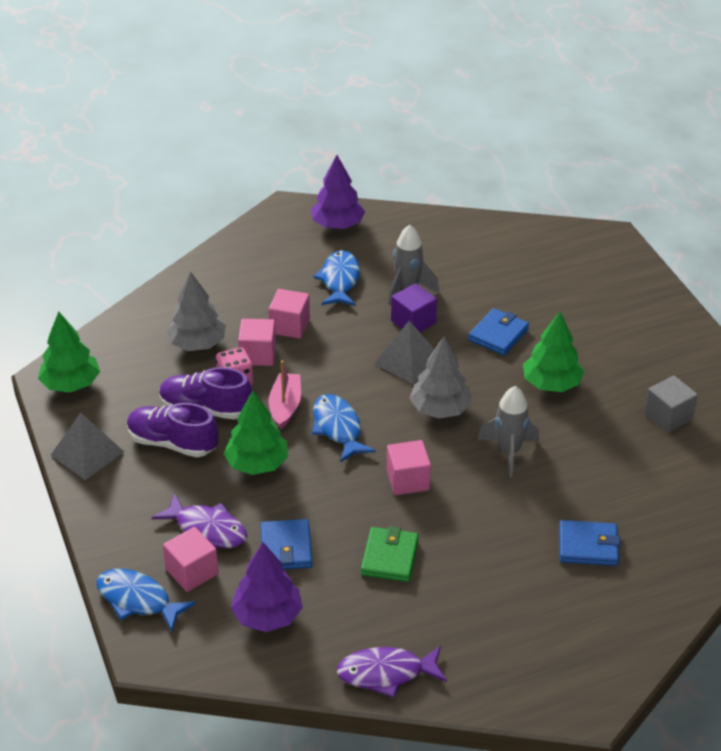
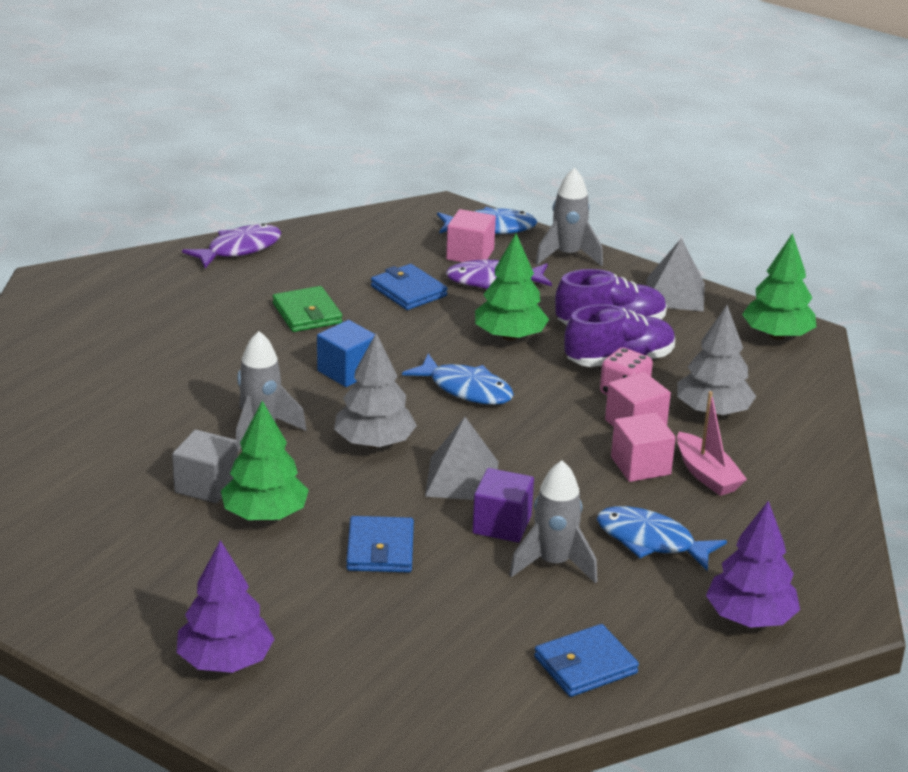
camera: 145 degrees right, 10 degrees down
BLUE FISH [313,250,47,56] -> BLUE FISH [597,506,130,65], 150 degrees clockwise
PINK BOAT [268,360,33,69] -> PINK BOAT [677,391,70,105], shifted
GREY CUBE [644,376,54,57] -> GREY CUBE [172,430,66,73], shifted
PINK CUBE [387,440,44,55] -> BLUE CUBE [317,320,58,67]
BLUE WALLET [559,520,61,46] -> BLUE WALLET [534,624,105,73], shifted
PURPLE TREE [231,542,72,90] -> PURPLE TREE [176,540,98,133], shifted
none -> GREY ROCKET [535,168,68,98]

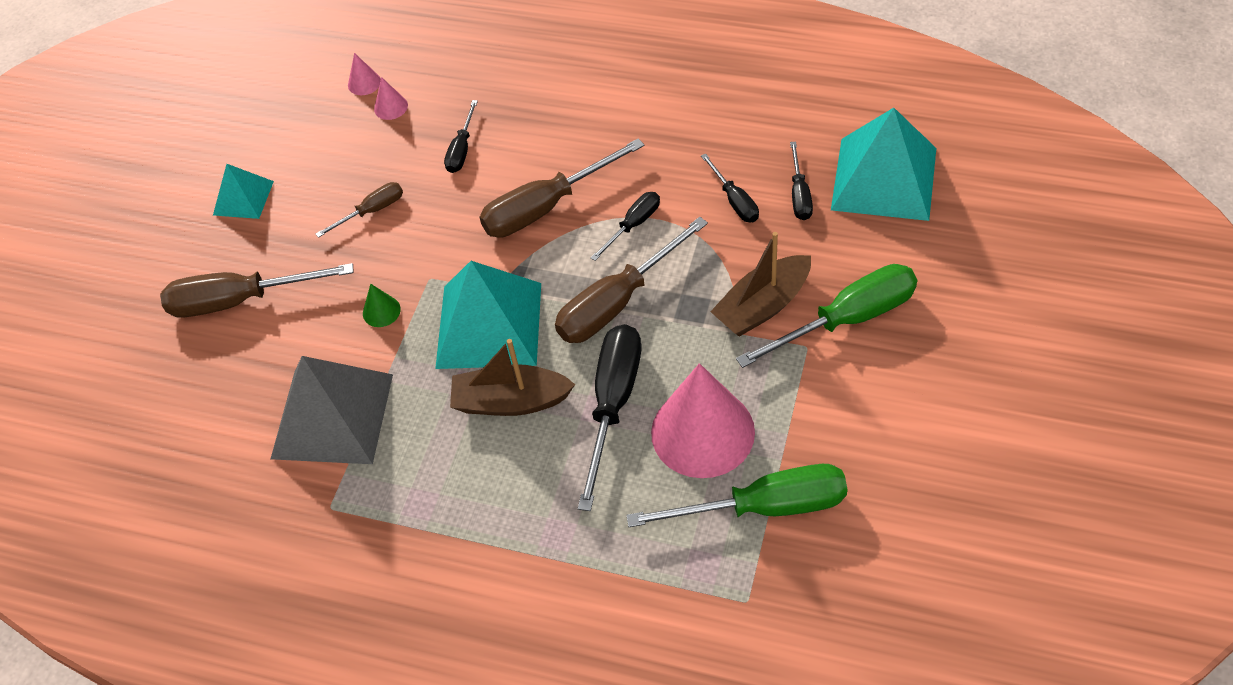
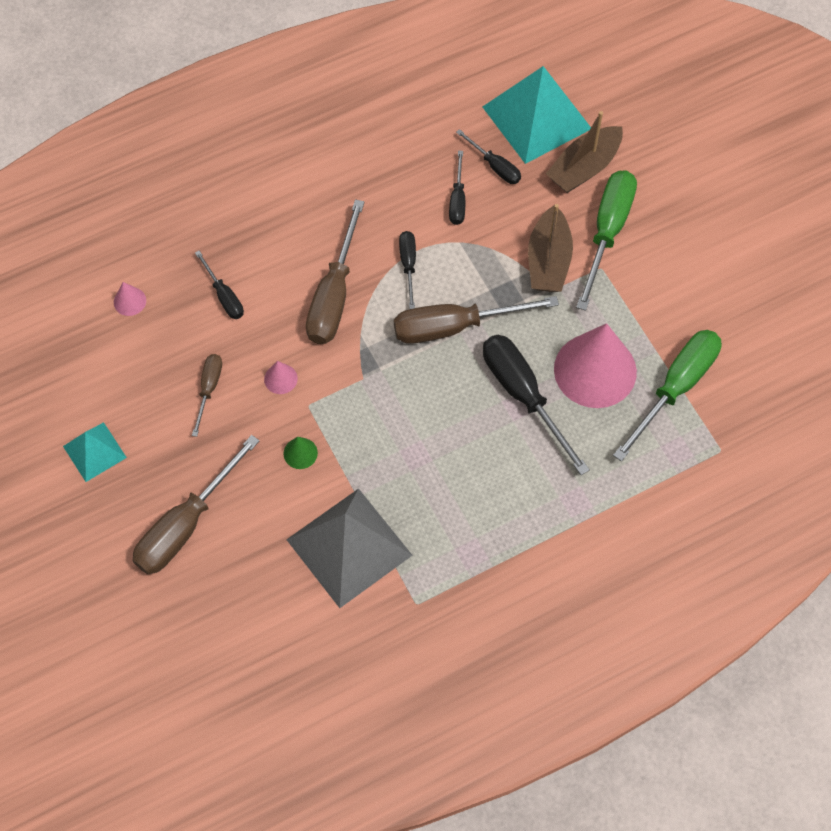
camera: 50 degrees left, 10 degrees up
PINK CONE [348,53,33,42] -> PINK CONE [264,361,34,33], shifted
BLACK SCREWDRIVER [701,153,58,70] -> BLACK SCREWDRIVER [449,150,16,75], 75 degrees clockwise
BROWN SCREWDRIVER [555,217,153,126] -> BROWN SCREWDRIVER [394,296,165,48], 75 degrees clockwise
TURQUOISE PYRAMID [435,261,106,108] -> none
BROWN BOAT [450,339,125,77] -> BROWN BOAT [546,111,77,82], shifted

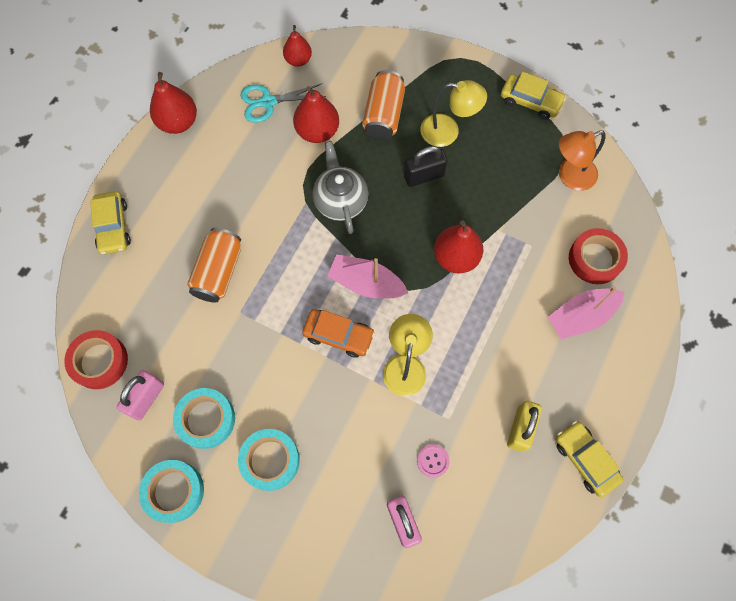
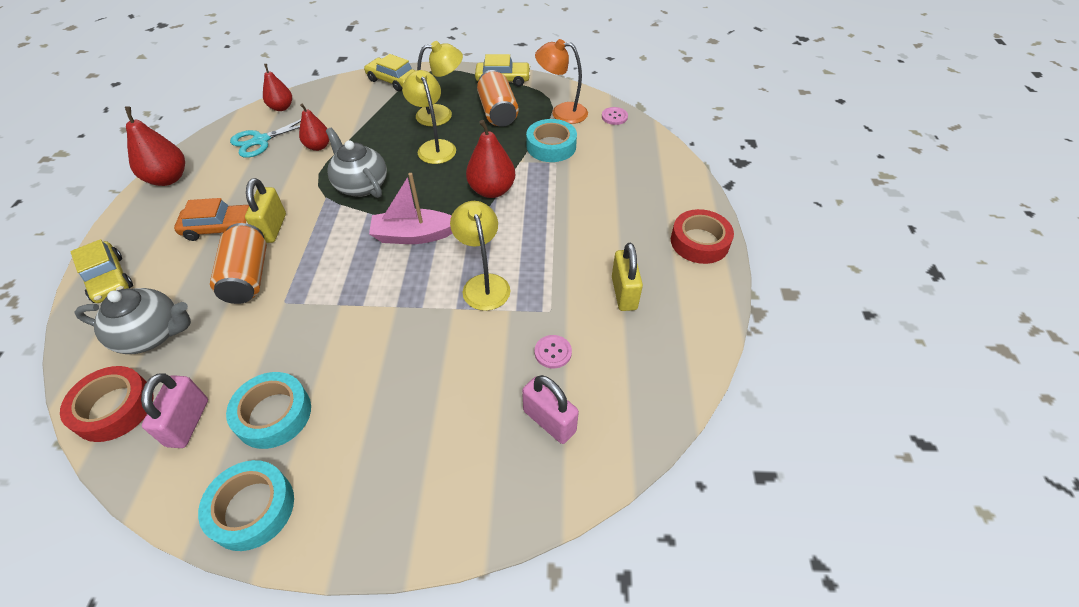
camera: 25 degrees left, 20 degrees down
ORANGE CAN [362,70,43,70] -> ORANGE CAN [477,70,42,57], shifted
RED PEAR [293,86,46,57] -> RED PEAR [299,104,31,47], x0.65
ORANGE LAMP [559,130,47,61] -> ORANGE LAMP [535,39,53,85], 60 degrees clockwise
BLACK PADLOCK [404,146,43,41] -> YELLOW LAMP [402,70,54,94]
RED TAPE [569,228,59,56] -> RED TAPE [671,209,63,55], shifted
PINK BOAT [548,287,77,52] -> none
ORANGE CAR [302,309,73,49] -> ORANGE CAR [174,198,75,43], shifted
YELLOW CAR [556,421,68,76] -> YELLOW CAR [364,54,52,37], shifted
TURQUOISE TAPE [238,429,62,62] -> TURQUOISE TAPE [526,119,51,43], shifted
none -> PINK BUTTON [602,107,26,18]
none -> YELLOW PADLOCK [245,178,41,65]
none -> GREY TEAPOT [75,288,116,66]

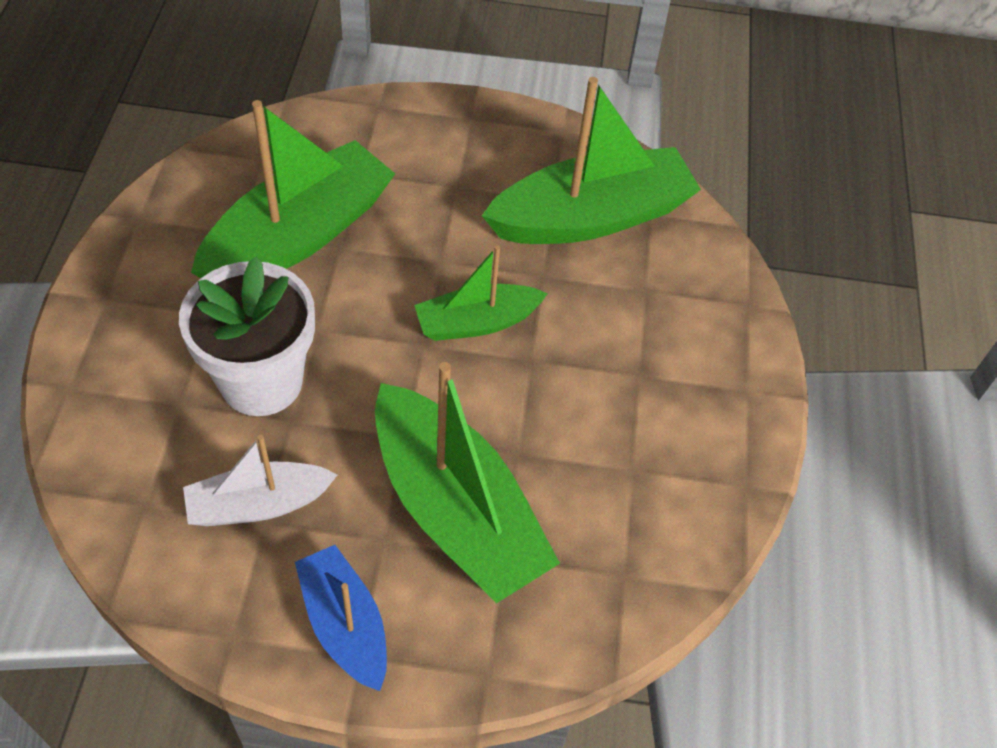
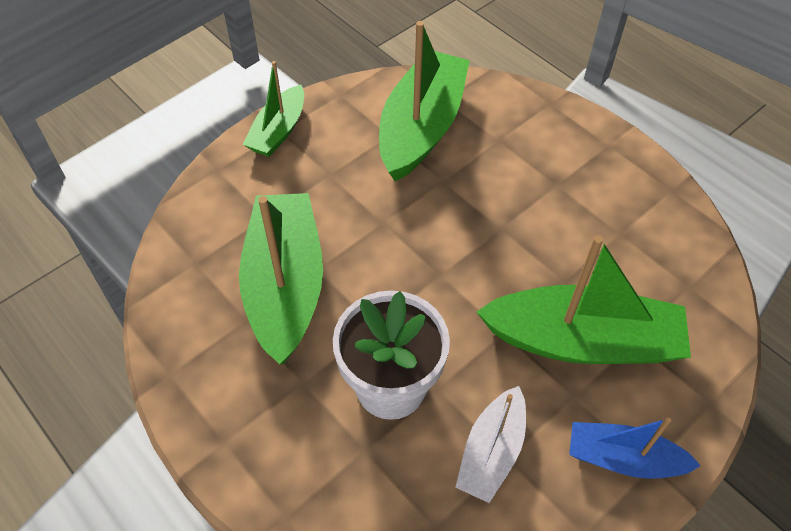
camera: 45 degrees left, 0 degrees up
GREEN BOAT [414,245,134,96] -> GREEN BOAT [242,61,62,96], shifted

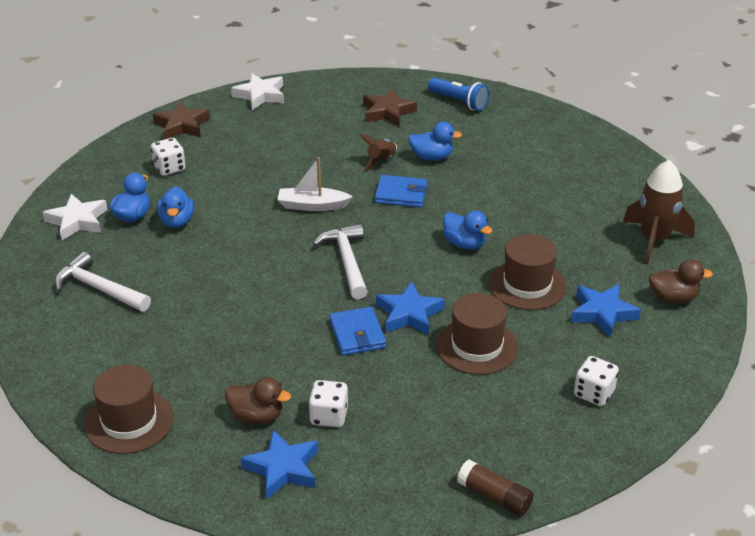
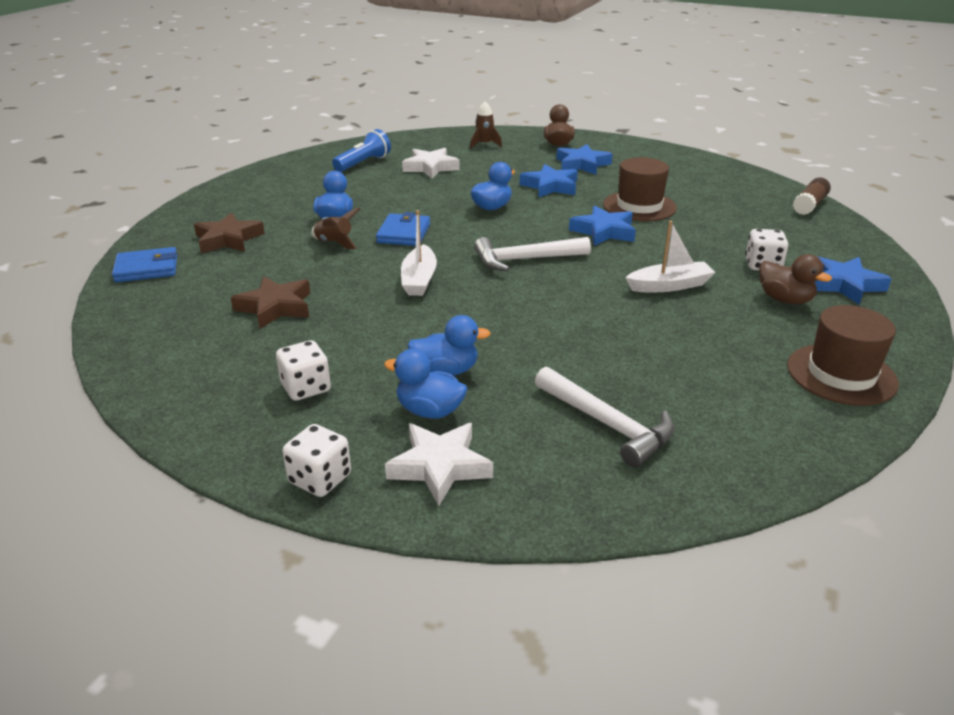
camera: 90 degrees left, 5 degrees down
WHITE STAR [231,73,53,37] -> WHITE STAR [402,148,58,30], shifted
BLUE FLASHLIGHT [428,77,62,34] -> BLUE FLASHLIGHT [332,129,59,43], shifted
BROWN STAR [153,101,57,38] -> BROWN STAR [230,276,80,53], shifted
BROWN ROCKET [623,160,72,105] -> BROWN ROCKET [470,101,32,48], x0.55
BROWN HAT [489,234,78,76] -> BLUE STAR [520,164,58,33]
WHITE HAMMER [54,252,97,60] -> WHITE HAMMER [535,366,140,101], 75 degrees counterclockwise
BLUE WALLET [329,307,57,48] -> BLUE WALLET [112,247,65,35], shifted
WHITE DICE [574,356,45,50] -> WHITE DICE [282,424,69,73], shifted
BROWN DUCK [225,377,66,47] -> BROWN DUCK [759,254,73,50], 120 degrees clockwise
none -> WHITE BOAT [625,221,90,71]

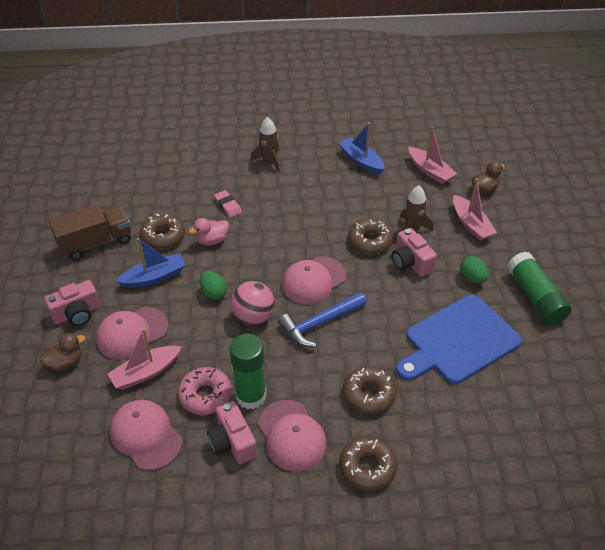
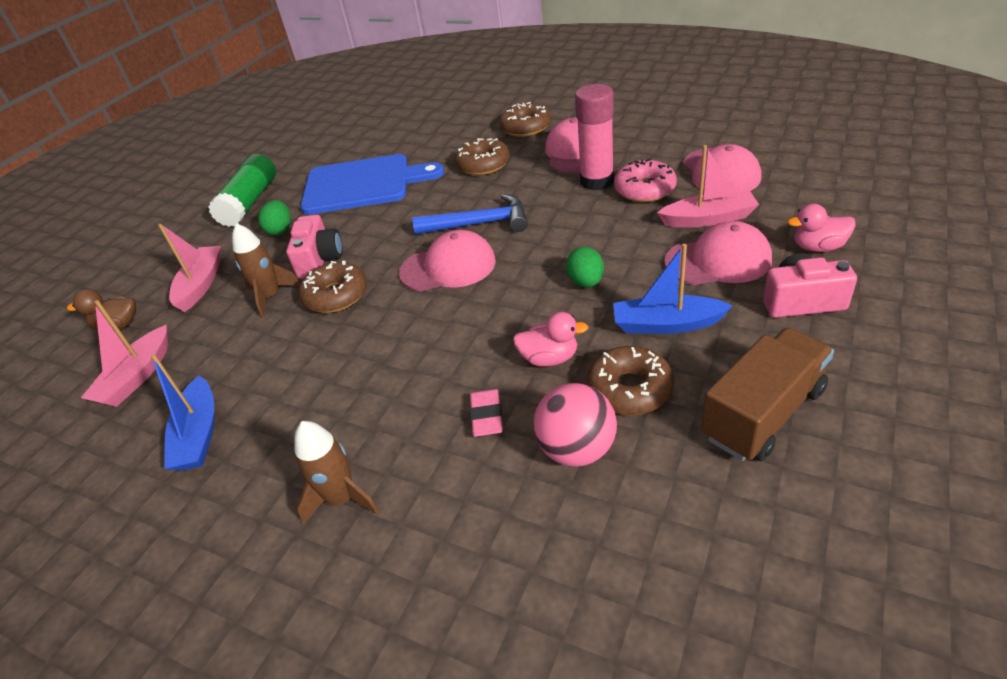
camera: 145 degrees left, 5 degrees down
PINK BOAT [408,126,49,58] -> PINK BOAT [81,300,87,107], 150 degrees counterclockwise
BROWN TRUCK [49,204,82,57] -> BROWN TRUCK [701,328,133,133], 135 degrees clockwise
PINK BALL [231,281,44,44] -> PINK BALL [533,383,84,84], shifted
BROWN DUCK [40,333,45,39] -> PINK DUCK [787,204,69,48]
GREEN GLUE STICK [230,334,36,75] -> PINK GLUE STICK [575,84,39,107]
PINK CAMERA [207,401,50,63] -> none

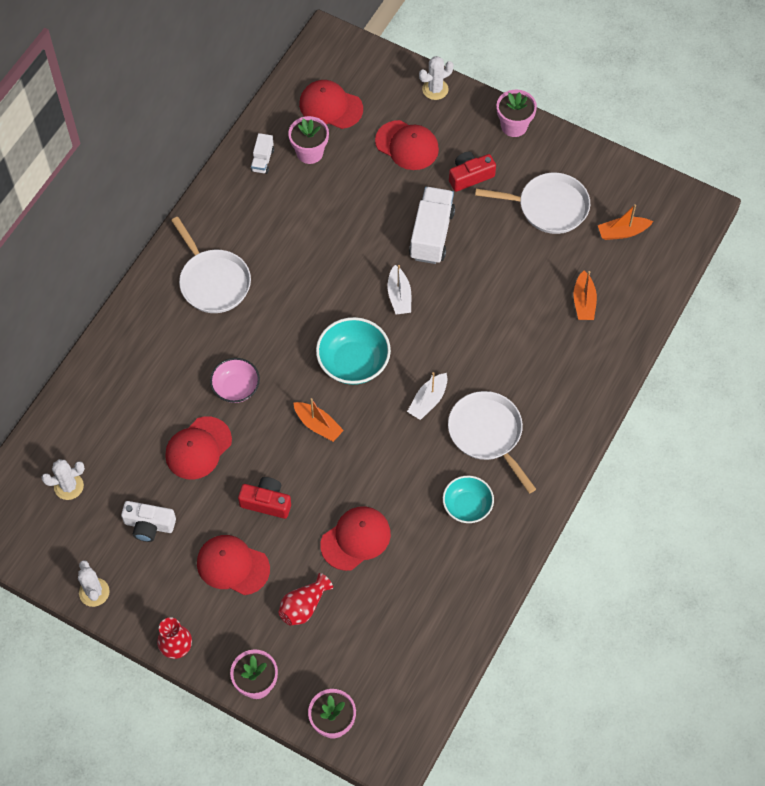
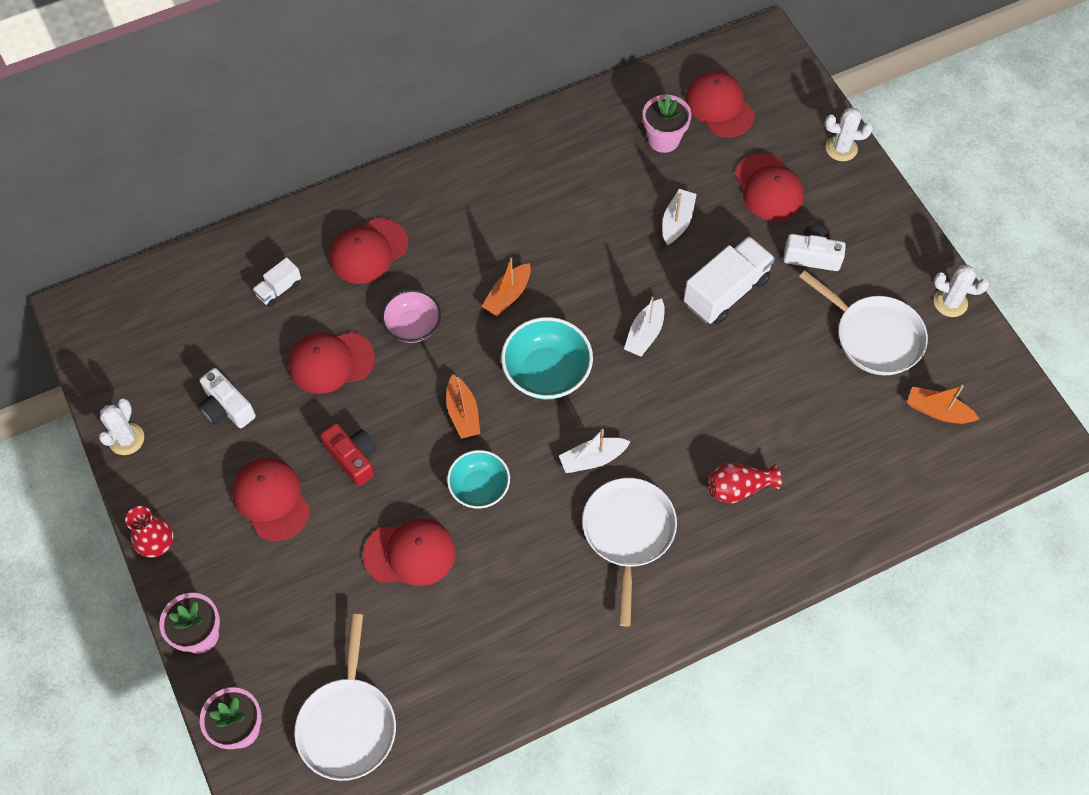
camera: 35 degrees right, 0 degrees up
PINK FLOWER POT [497,90,40,47] -> none
WHITE TRUCK [251,133,23,41] -> WHITE TRUCK [253,257,48,50], shifted
RED CAMERA [449,152,47,40] -> WHITE CAMERA [784,225,62,46]
WHITE PAN [171,217,80,96] -> WHITE PAN [294,614,102,167], shifted
ORANGE BOAT [573,271,24,49] -> ORANGE BOAT [481,258,50,58], shifted
WHITE CACTUS [41,459,44,41] -> WHITE CACTUS [934,265,55,52], shifted
TURQUOISE BOWL [443,476,51,47] -> TURQUOISE BOWL [447,450,63,58], shifted
RED VASE [278,573,55,53] -> RED VASE [708,463,74,41], shifted
none -> WHITE BOAT [662,189,35,56]
none -> RED CAP [330,218,78,66]

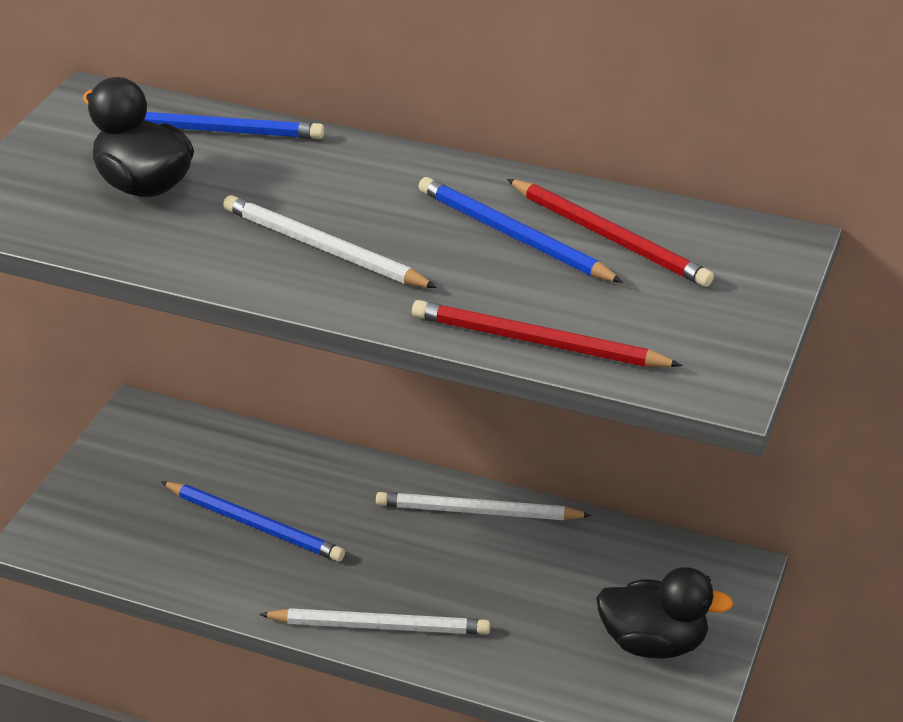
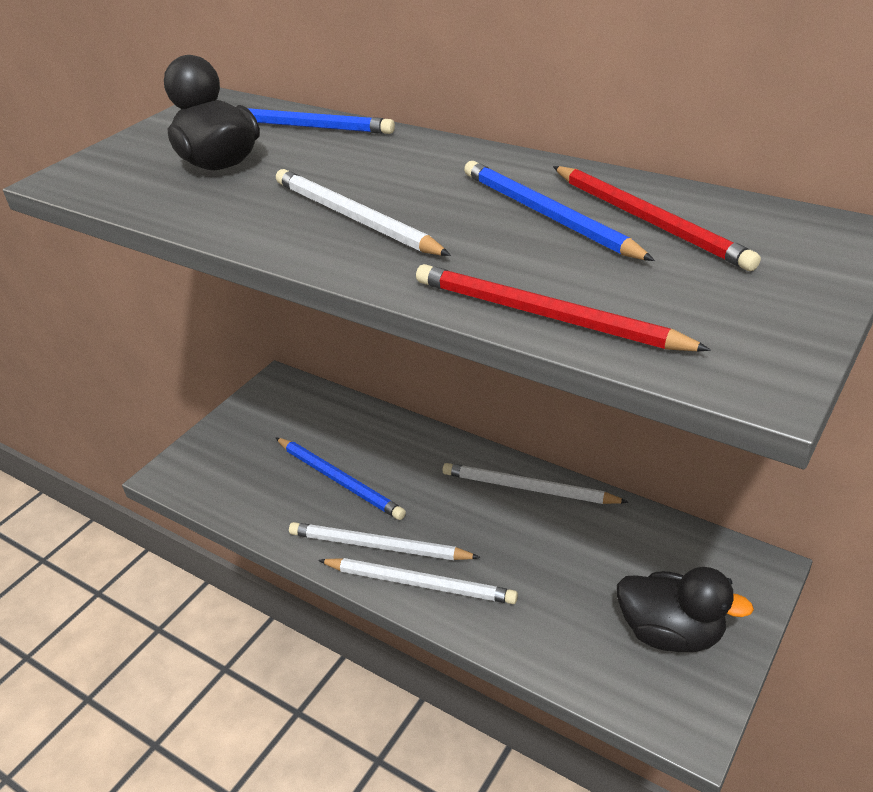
camera: 15 degrees right, 0 degrees up
none -> WHITE PENCIL [289,522,191,38]

